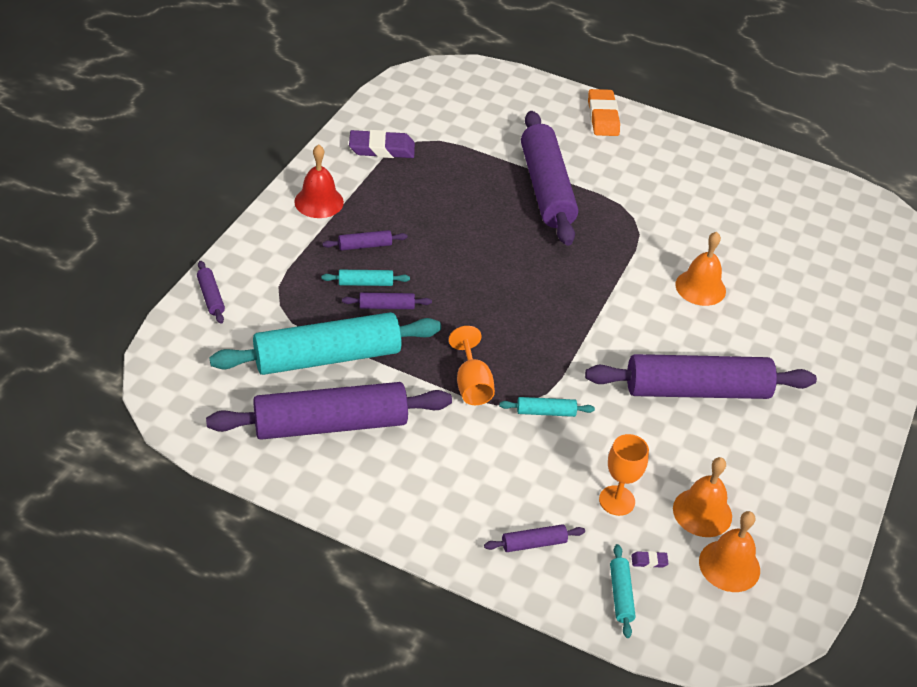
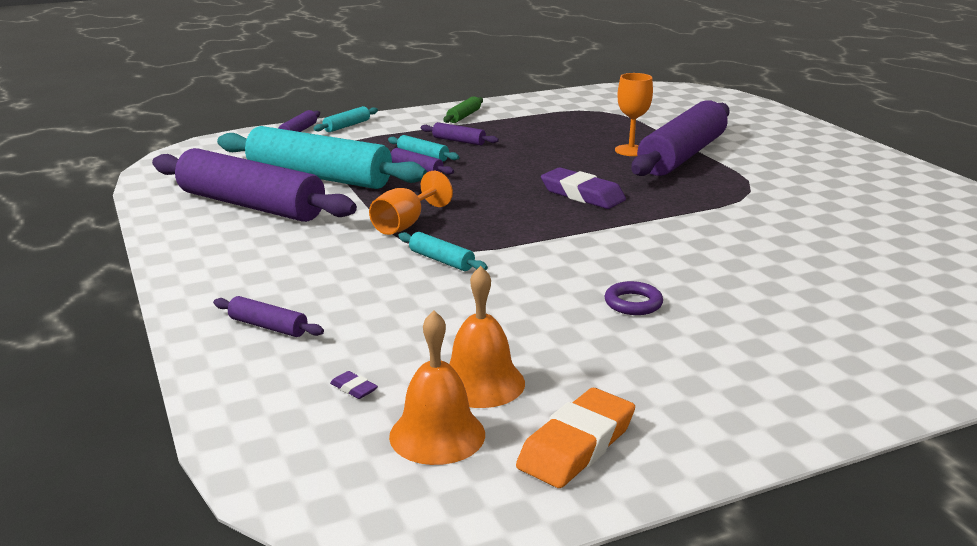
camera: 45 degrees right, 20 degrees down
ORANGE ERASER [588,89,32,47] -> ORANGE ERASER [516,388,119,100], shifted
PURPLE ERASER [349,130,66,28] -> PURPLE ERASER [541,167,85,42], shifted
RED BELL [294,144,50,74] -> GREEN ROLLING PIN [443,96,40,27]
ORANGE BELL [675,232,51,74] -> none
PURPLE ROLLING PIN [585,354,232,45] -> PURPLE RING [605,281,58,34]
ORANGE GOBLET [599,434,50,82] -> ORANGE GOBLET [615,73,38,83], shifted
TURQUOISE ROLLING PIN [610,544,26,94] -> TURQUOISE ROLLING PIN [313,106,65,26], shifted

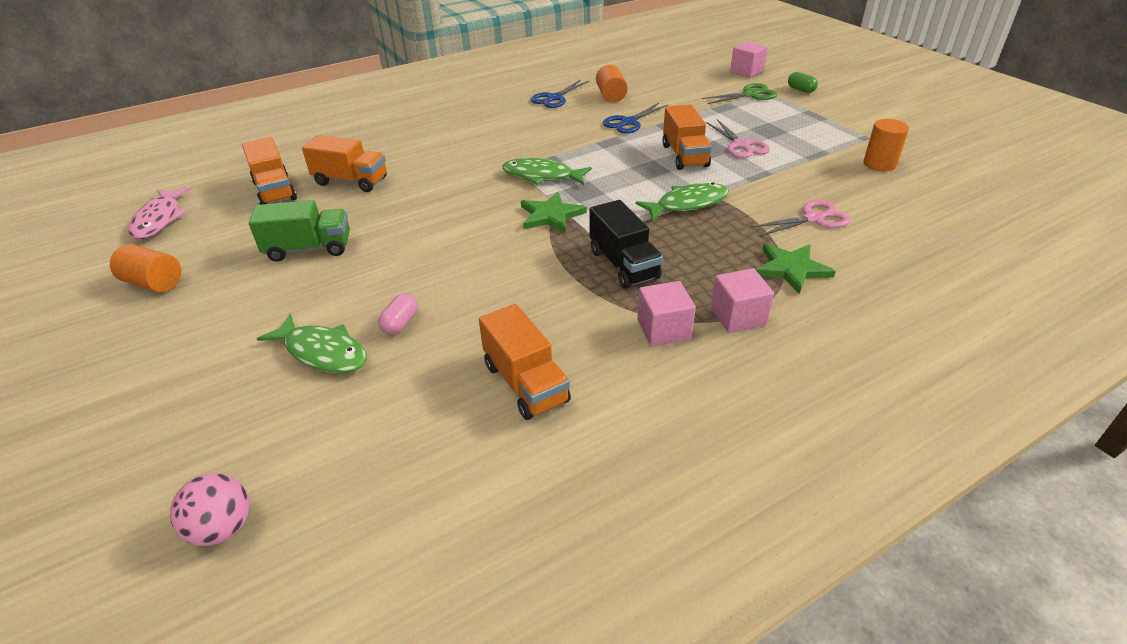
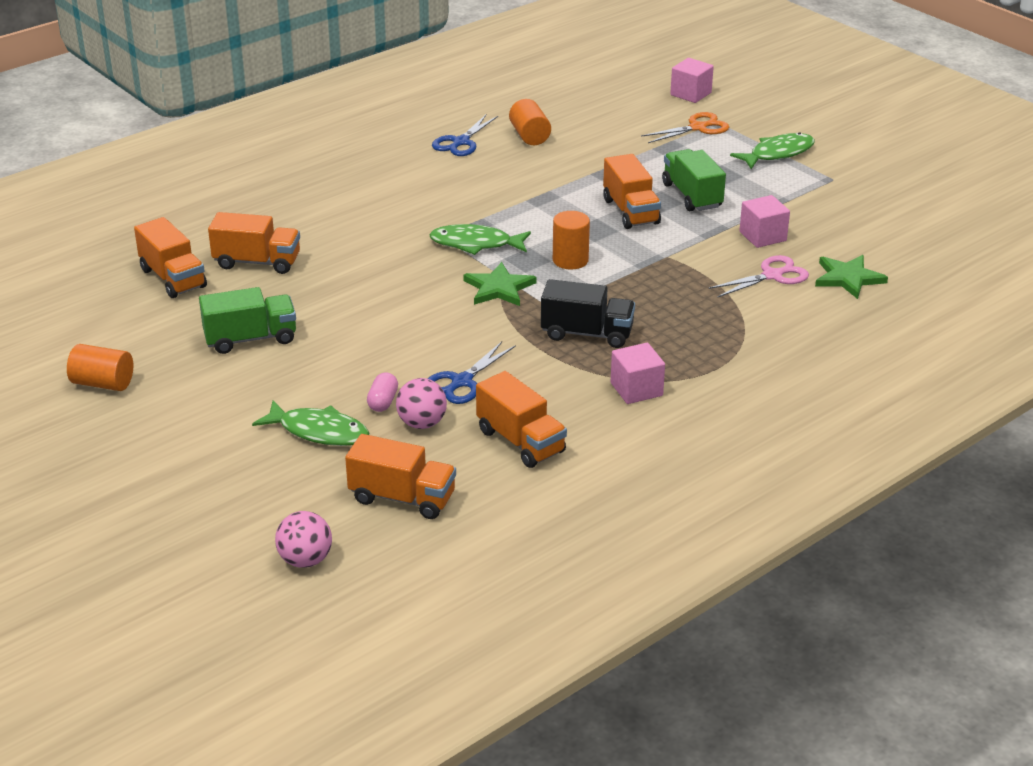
camera: 10 degrees left, 5 degrees down
GREEN CAPSULE [788,72,30,21] -> none
GREEN SCISSORS [702,83,75,21] -> ORANGE SCISSORS [641,112,88,31]
BLUE SCISSORS [603,103,65,31] -> BLUE SCISSORS [428,341,88,63], shifted
PINK SCISSORS [706,119,64,39] -> GREEN TRUCK [662,149,64,62]
ORANGE CYLINDER [863,119,46,52] -> ORANGE CYLINDER [553,211,37,59], shifted
GREEN FISH [635,183,94,38] -> GREEN FISH [730,132,85,37], shifted
PINK FISH [128,187,63,52] -> none
BLACK TRUCK [590,200,73,89] -> BLACK TRUCK [541,279,94,69], 45 degrees counterclockwise
GREEN STAR [756,244,80,50] -> GREEN STAR [815,255,73,44], shifted
PINK CUBE [711,268,63,65] -> PINK CUBE [739,195,51,53], shifted
none -> PINK BALL [396,378,51,51]
none -> ORANGE TRUCK [345,434,111,85]

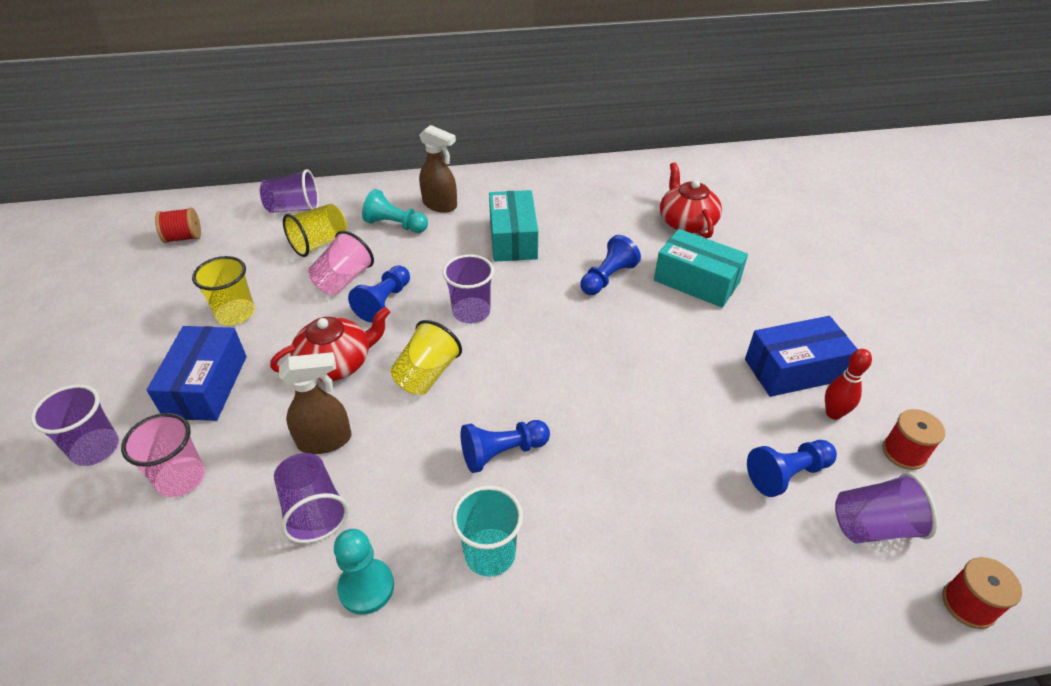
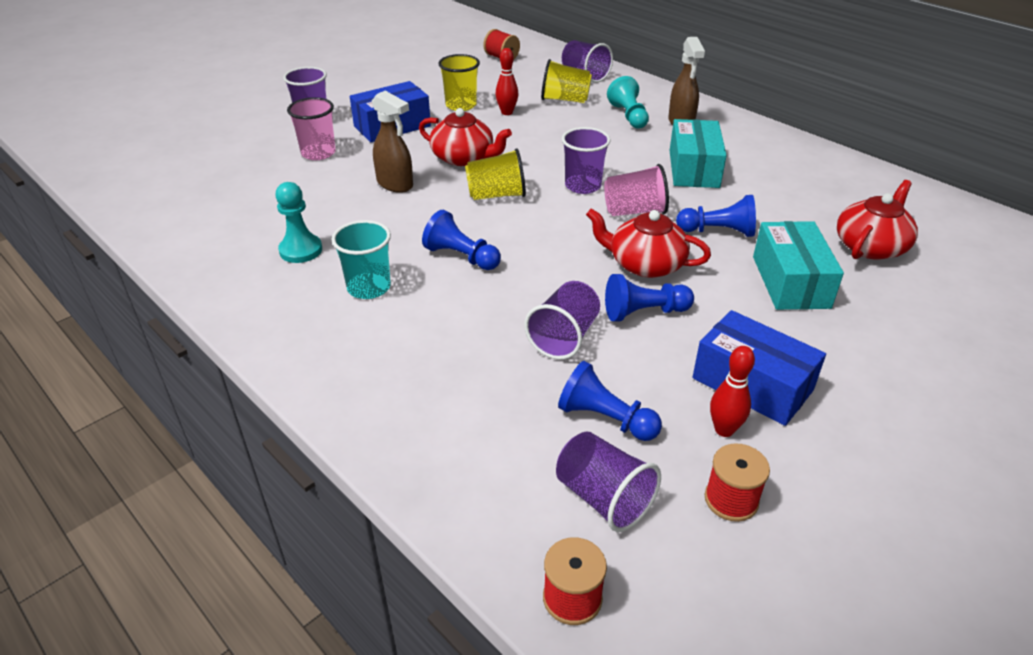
camera: 55 degrees right, 5 degrees down
TURQUOISE BOX [489,190,49,72] -> TURQUOISE BOX [670,119,57,69], 45 degrees counterclockwise
PINK CUP [308,231,66,64] -> PINK CUP [604,164,65,52], shifted
BLUE PAWN [348,265,62,58] -> BLUE PAWN [605,274,89,47], shifted
PURPLE CUP [274,453,75,90] -> PURPLE CUP [524,281,76,79], shifted
none -> RED BOWLING PIN [495,48,23,67]
none -> RED TEAPOT [586,209,125,69]

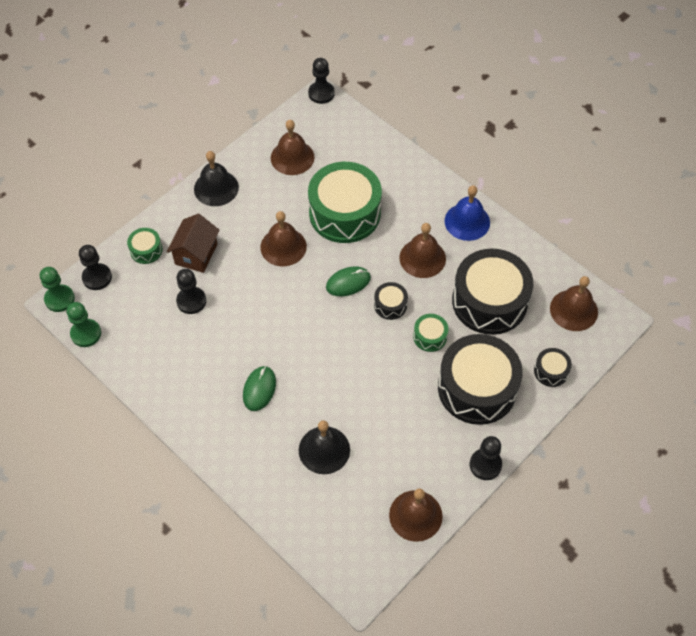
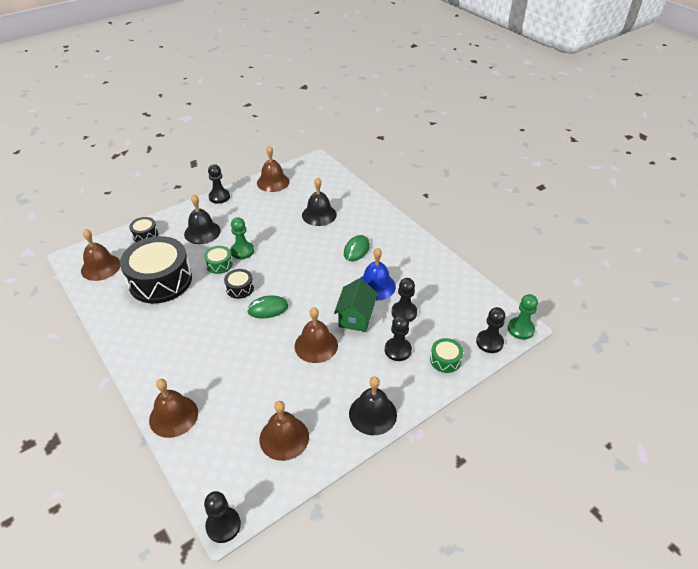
camera: 170 degrees left, 15 degrees down
GREEN DRUM [308,162,74,81] -> none
BLUE BELL [444,185,46,56] -> BLUE BELL [361,248,35,53], shifted
BROWN HOUSE [167,214,53,59] -> BLACK PAWN [385,315,27,46]
BROWN BELL [399,223,47,55] -> BROWN BELL [149,379,49,59], shifted
GREEN PAWN [67,302,34,45] -> GREEN PAWN [231,217,23,42], shifted
BLACK DRUM [438,334,85,91] -> BLACK BELL [184,195,37,49]
none -> GREEN HOUSE [334,278,44,54]

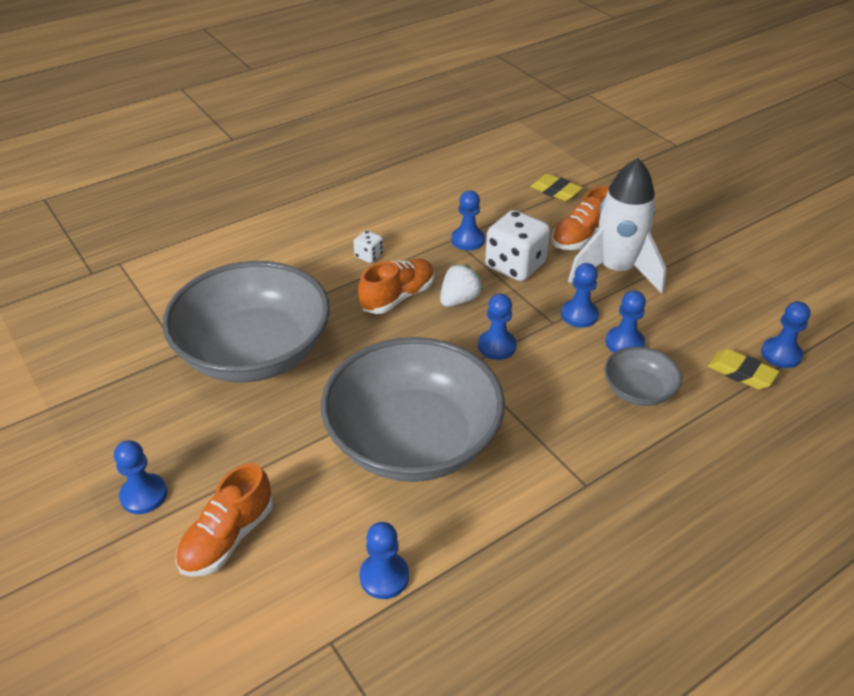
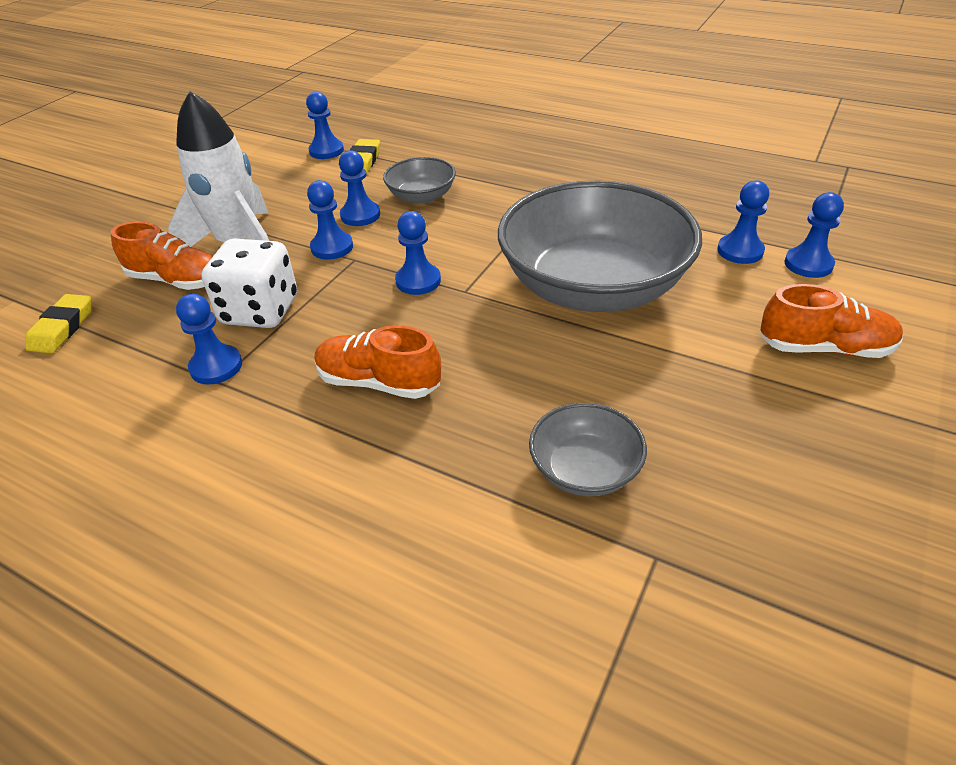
camera: 115 degrees left, 0 degrees up
WHITE DICE [353,230,30,33] -> none
GREY BOWL [162,261,168,122] -> GREY BOWL [529,403,118,93], x0.45
WHITE STRAWBERRY [440,264,43,43] -> none
BLUE PAWN [114,440,53,74] -> BLUE PAWN [785,192,59,86], shifted

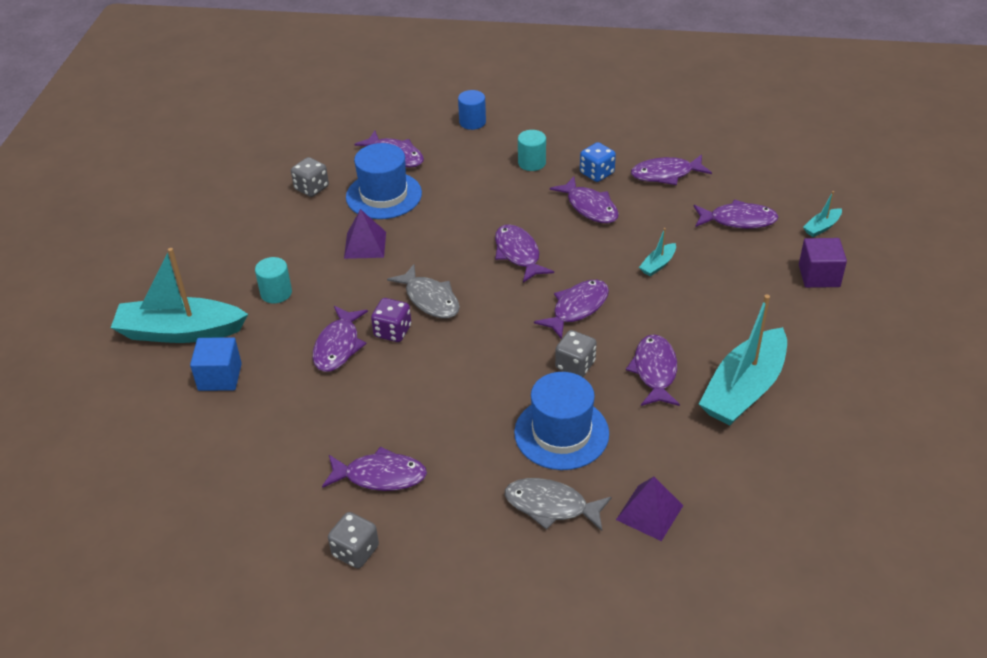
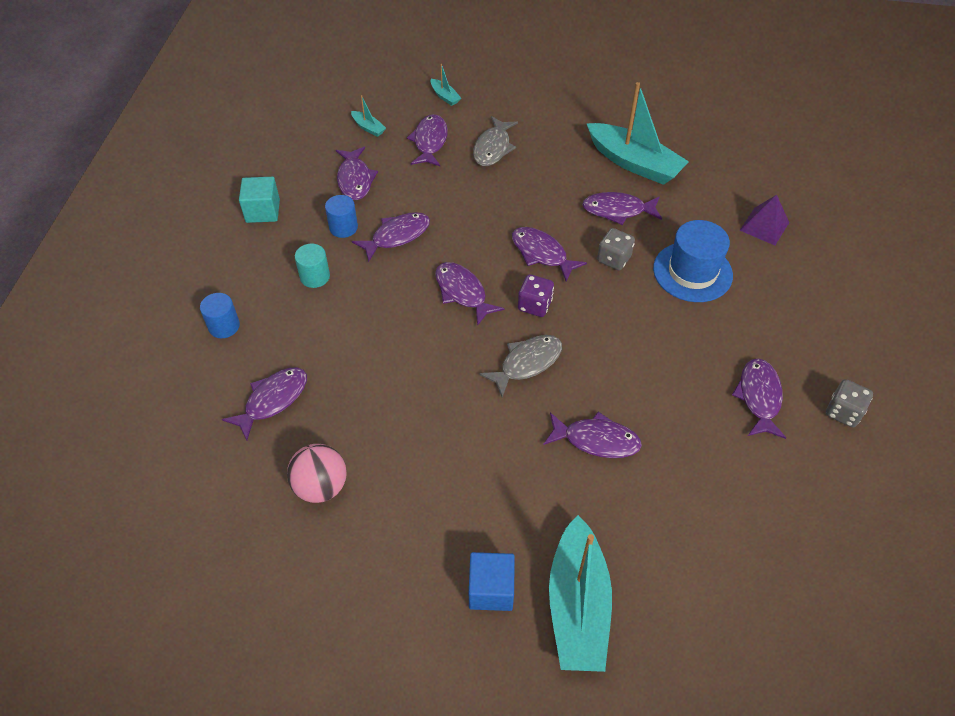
camera: 90 degrees left, 10 degrees up
BLUE DICE [580,142,36,40] -> BLUE CYLINDER [325,195,33,43]
BLUE HAT [346,143,76,76] -> none
GREY DICE [291,157,38,40] -> PINK BALL [287,444,60,59]
PURPLE PYRAMID [344,209,42,50] -> none
PURPLE FISH [495,224,59,59] -> PURPLE FISH [435,262,69,64], 75 degrees clockwise
TURQUOISE BOAT [639,228,37,48] -> TURQUOISE BOAT [351,95,35,42], shifted
PURPLE CUBE [799,238,48,50] -> none
TURQUOISE CYLINDER [255,257,37,47] -> none
PURPLE DICE [371,298,40,44] -> PURPLE DICE [518,274,36,43], shifted
BLUE CUBE [190,337,52,54] -> BLUE CUBE [469,552,46,59], shifted
GREY FISH [505,478,107,53] -> GREY FISH [473,116,45,50], shifted
none -> TURQUOISE CUBE [239,177,41,46]

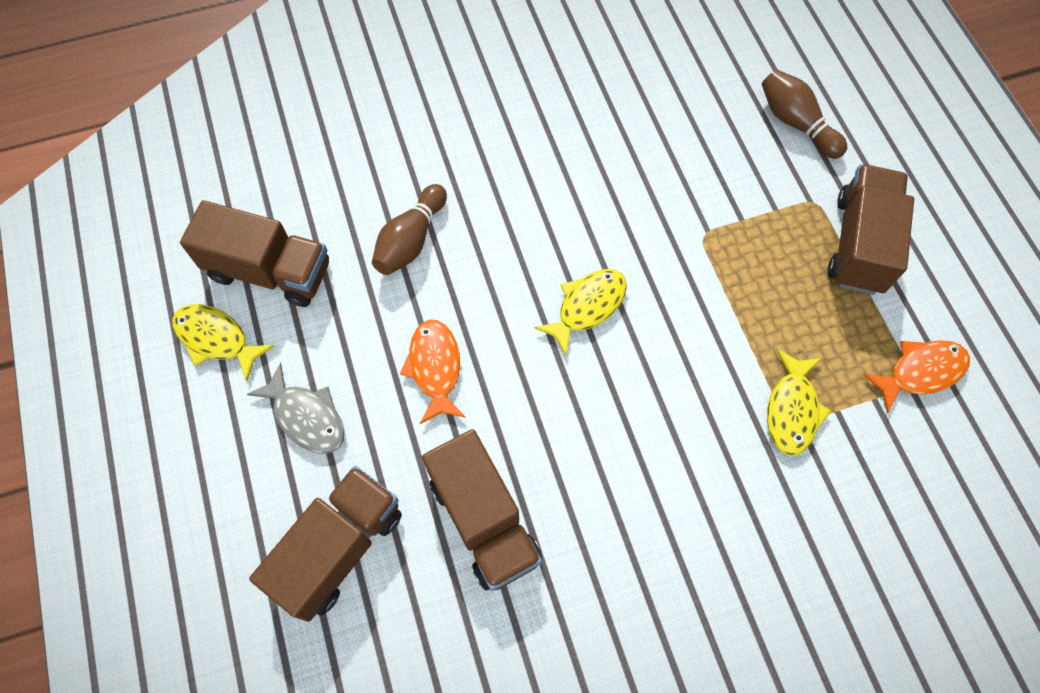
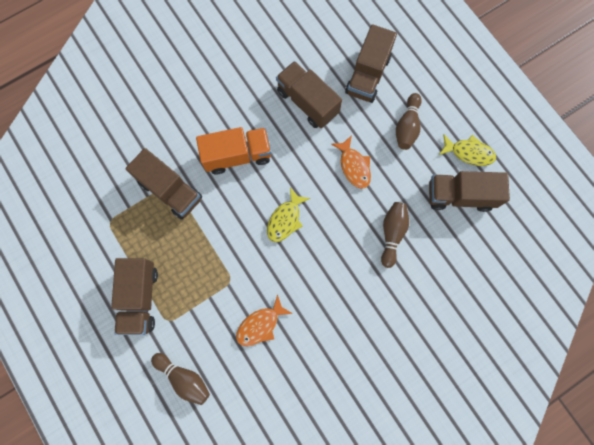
camera: 165 degrees right, 10 degrees up
ORANGE FISH [862,340,108,73] -> ORANGE FISH [236,294,57,52], shifted
YELLOW FISH [767,349,64,106] -> BROWN TRUCK [125,148,77,72]
GREY FISH [247,363,98,91] -> BROWN BOWLING PIN [396,93,26,57]
none -> ORANGE TRUCK [196,127,76,47]

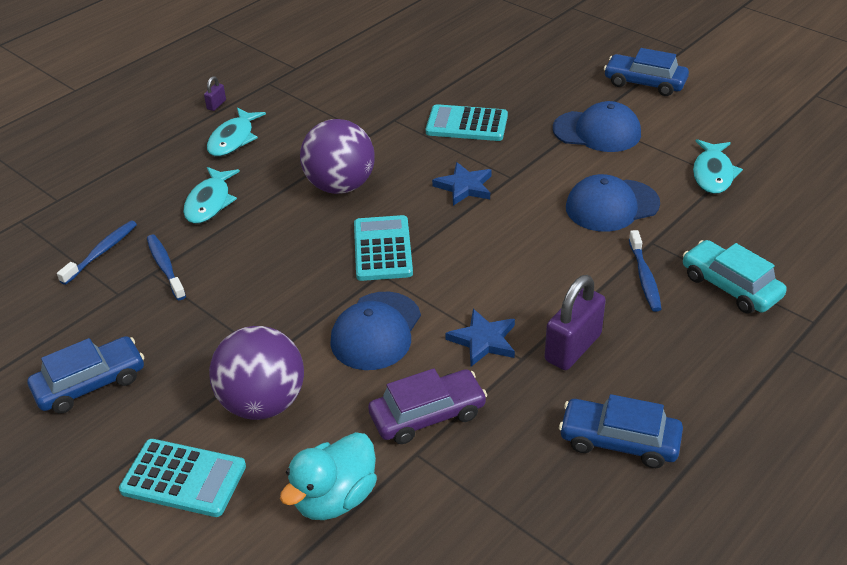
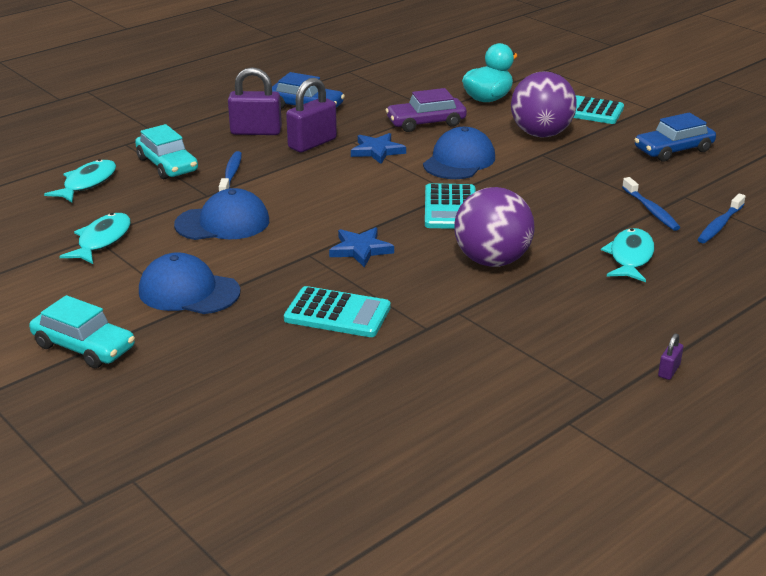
camera: 175 degrees left, 10 degrees down
BLUE CAR [604,48,85,48] -> TURQUOISE CAR [29,295,106,73]
TURQUOISE FISH [207,107,59,50] -> TURQUOISE FISH [44,159,72,43], shifted
none -> PURPLE PADLOCK [228,67,54,68]

